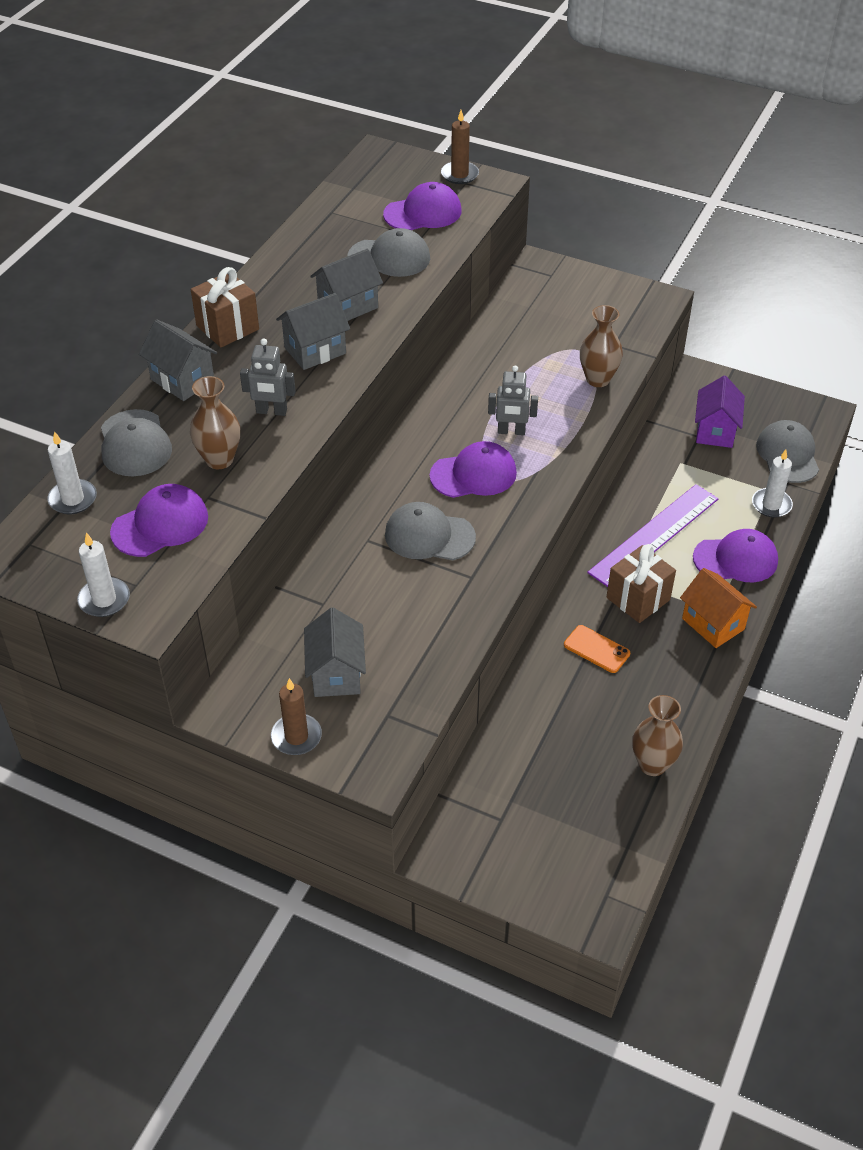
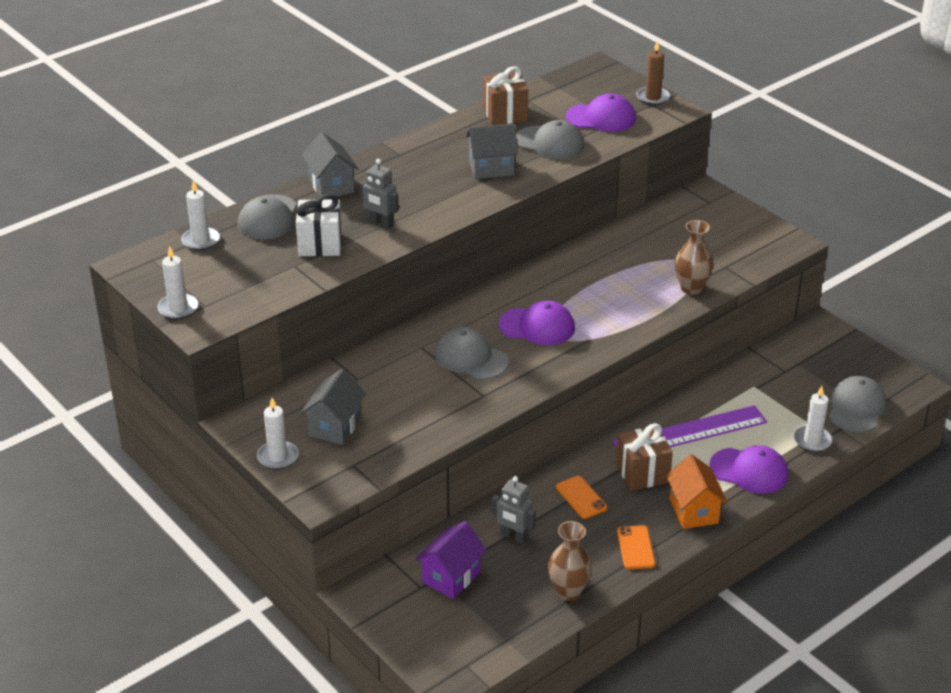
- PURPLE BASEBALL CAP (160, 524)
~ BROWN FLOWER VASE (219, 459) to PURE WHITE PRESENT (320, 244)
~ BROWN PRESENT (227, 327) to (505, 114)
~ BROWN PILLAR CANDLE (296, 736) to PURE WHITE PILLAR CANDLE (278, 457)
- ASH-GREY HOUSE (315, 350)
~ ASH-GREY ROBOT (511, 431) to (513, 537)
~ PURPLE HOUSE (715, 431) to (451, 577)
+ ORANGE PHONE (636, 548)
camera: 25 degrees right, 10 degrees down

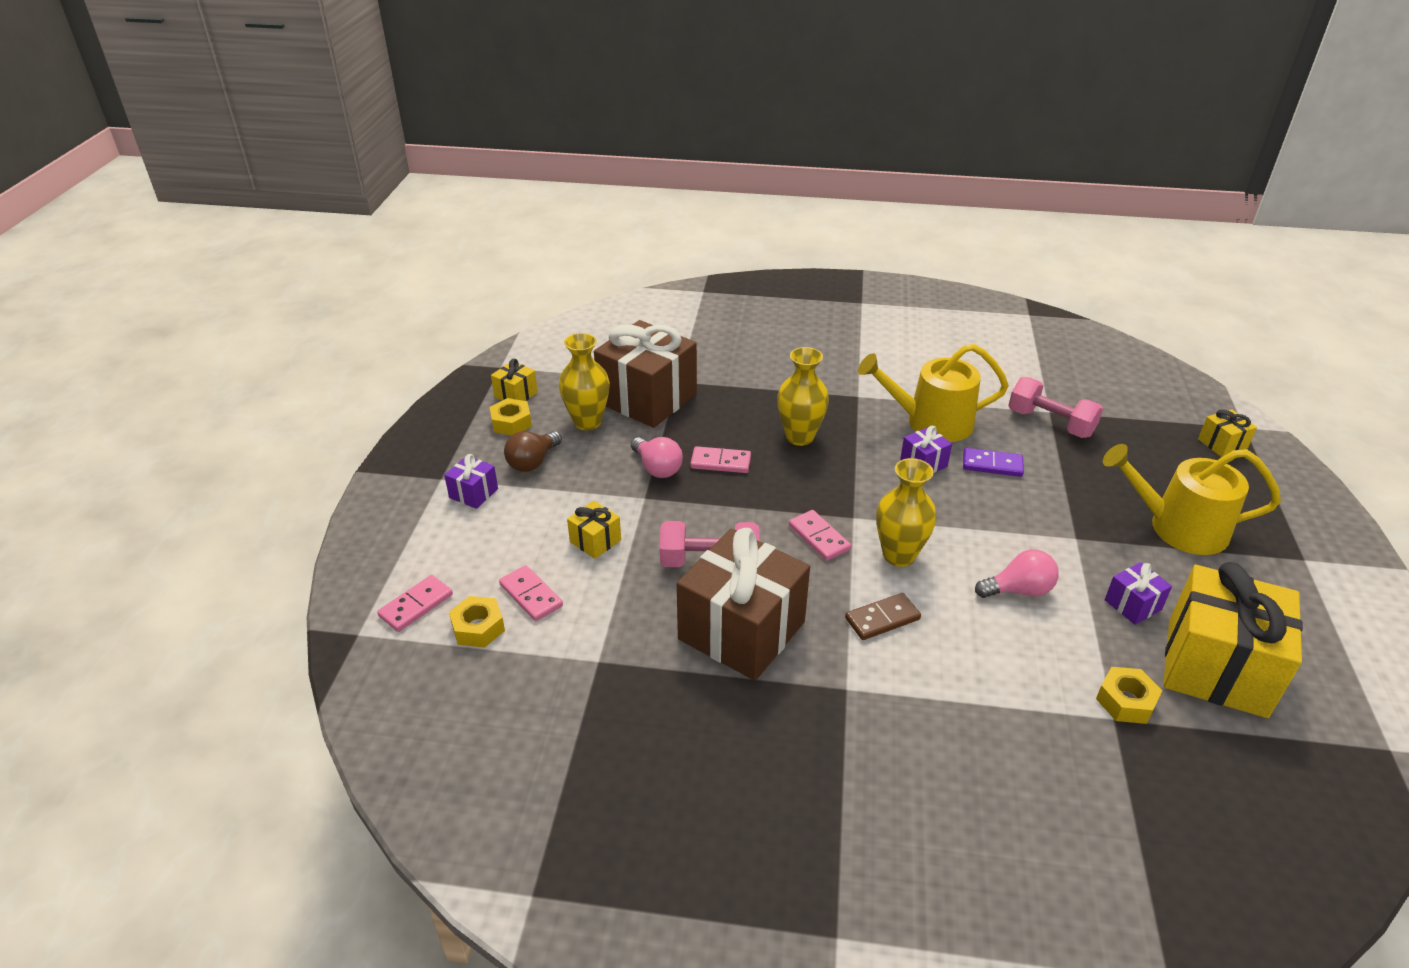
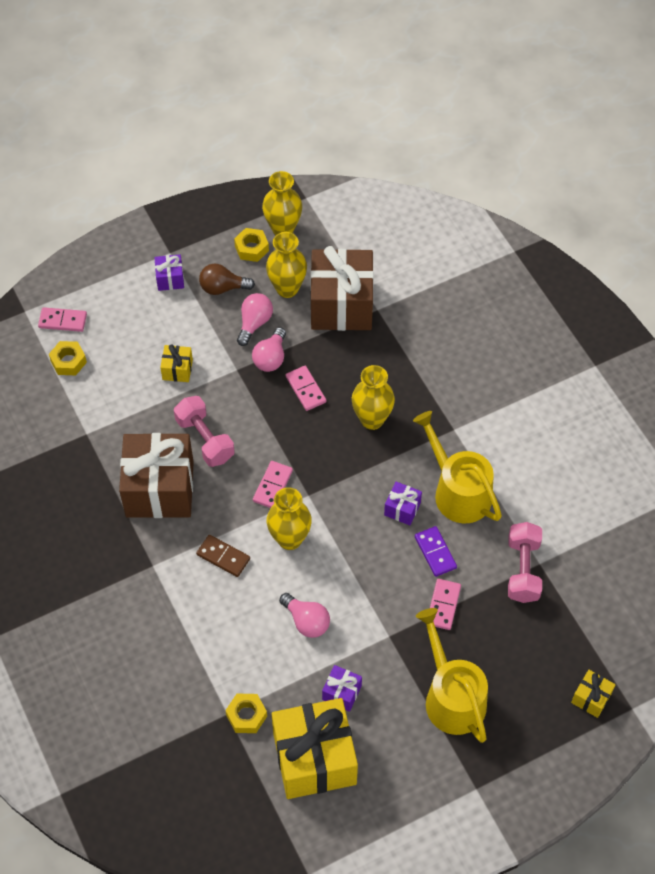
~ YELLOW PRESENT (516, 394) to YELLOW FLOWER VASE (283, 229)
~ ROSE-PINK DOMINO (531, 595) to (443, 605)
+ ROSE-PINK BULB (254, 323)
camera: 55 degrees right, 20 degrees up

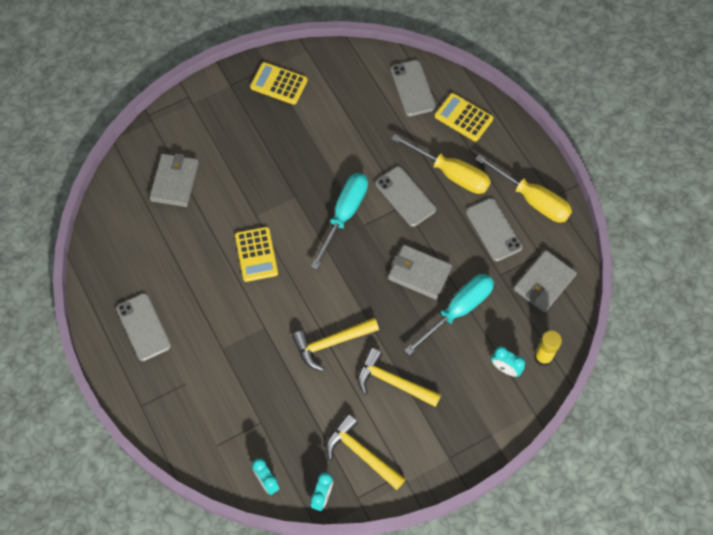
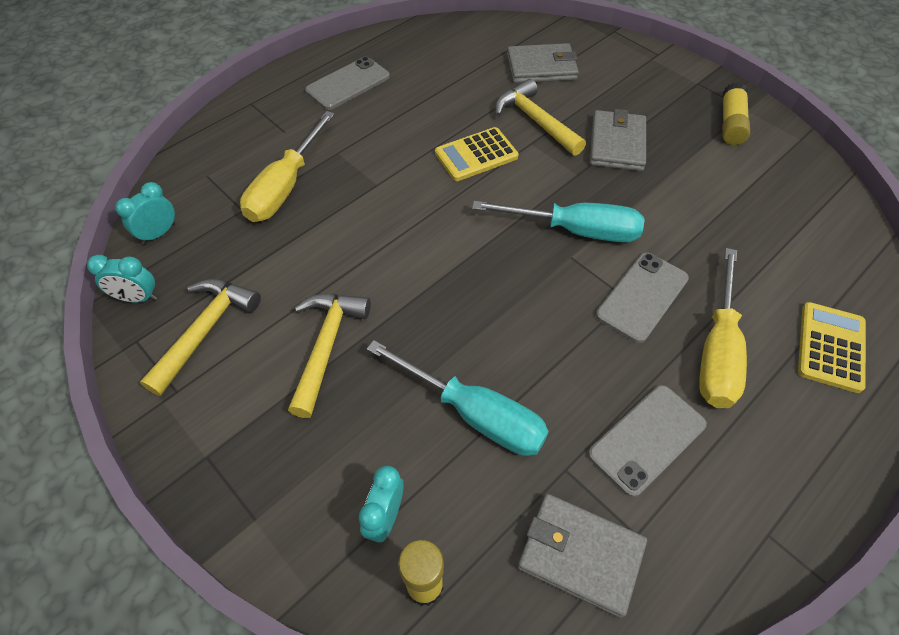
~ YELLOW POCKET CALCULATOR (279, 84) to YELLOW GLUE (731, 123)
~ YELLOW CLAW HAMMER (331, 343) to (535, 121)
~ ASH-GREY WALLET (419, 273) to (617, 144)
- ASH-GREY PHONE (413, 88)
~ YELLOW SCREWDRIVER (532, 199) to (285, 187)
camera: 75 degrees right, 10 degrees down

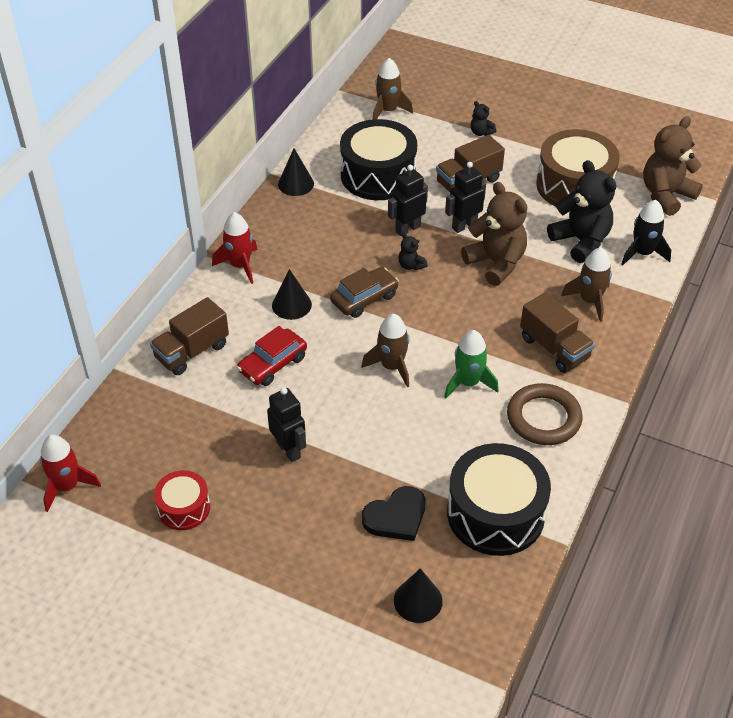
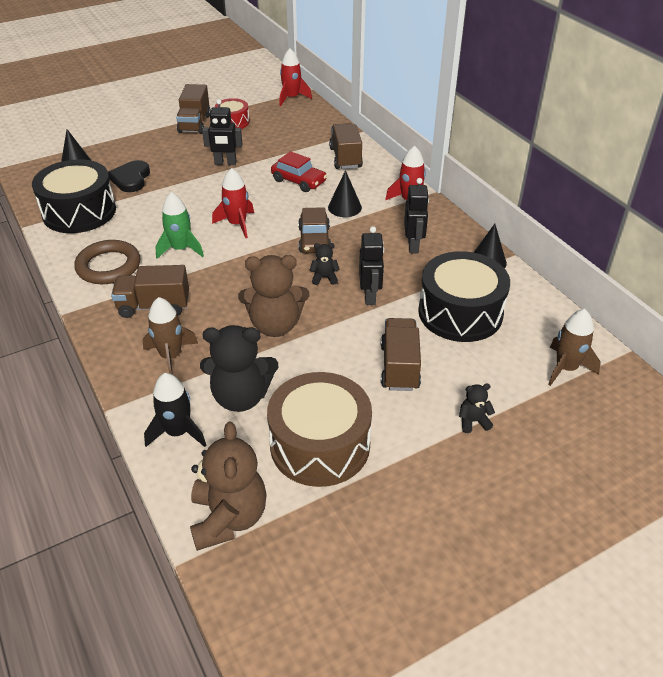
~ RED AUTOMOBILE (273, 364) = (298, 181) 135 degrees clockwise
~ BROWN SPACESHIP (392, 366) to RED SPACESHIP (237, 224)
~ BLACK ROBOT (464, 225) to (413, 246)
+ BROWN TRUCK (195, 124)
camera: 125 degrees right, 5 degrees down

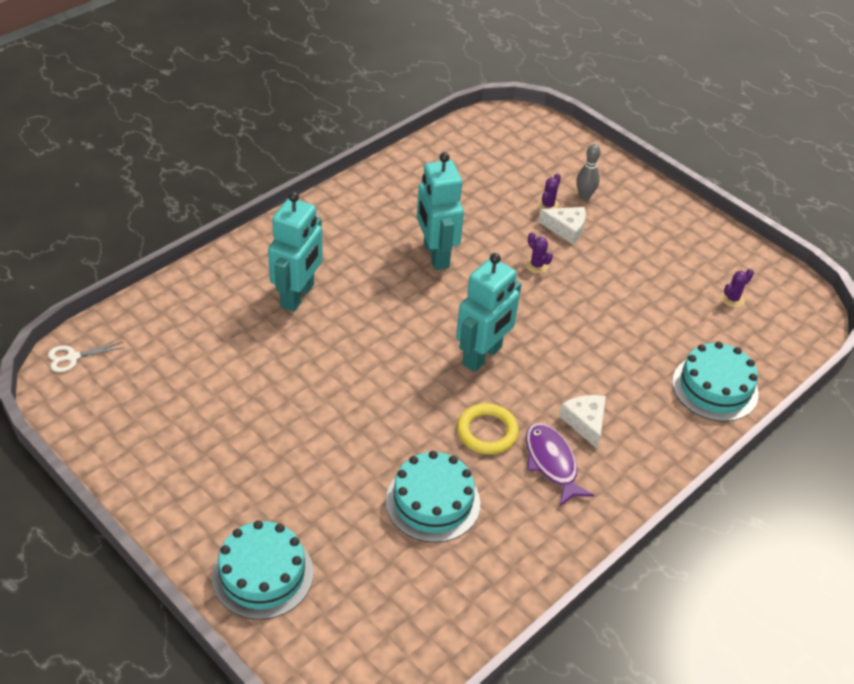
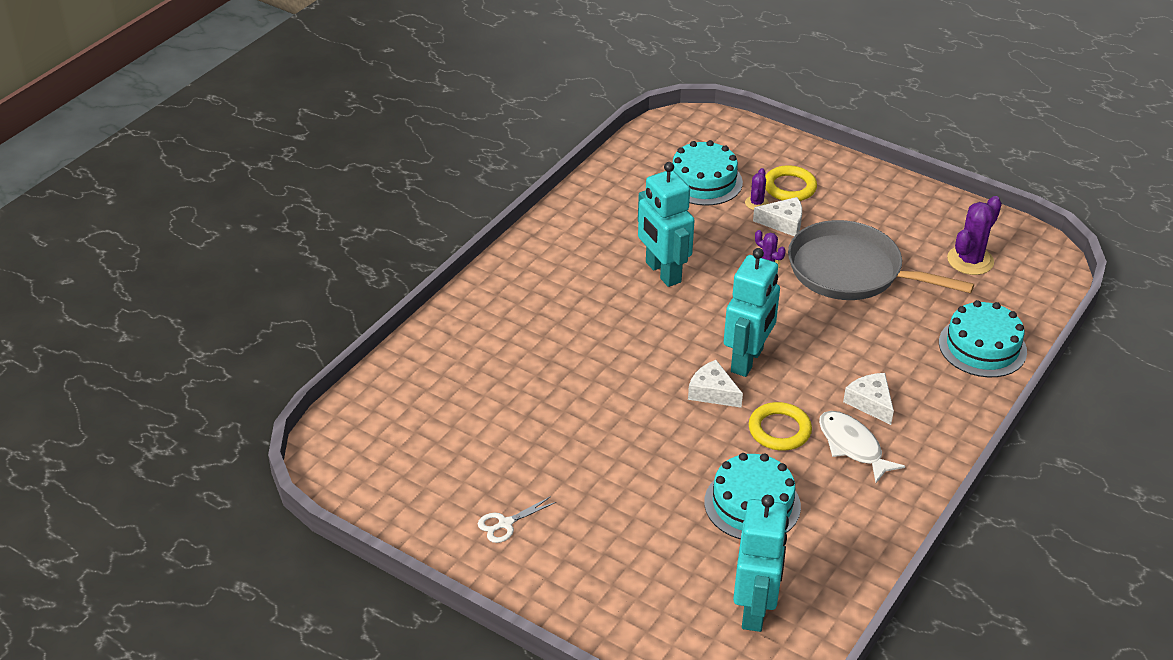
~ PURE WHITE SHEARS (72, 357) to (505, 524)
~ TURQUOISE CAKE (262, 574) to (703, 181)
~ TURQUOISE ROBOT (298, 296) to (755, 609)
~ PURPLE FISH (551, 463) to PURE WHITE FISH (852, 446)
~ ASH-GREY SKITTLE (584, 196) to YELLOW TORUS (789, 187)
~ PURPLE CACTUS (732, 299) = (970, 260) x1.87
+ PURE WHITE CHEESE (712, 392)
+ ASH-GREY PAN (850, 271)
camera: 10 degrees left, 5 degrees down

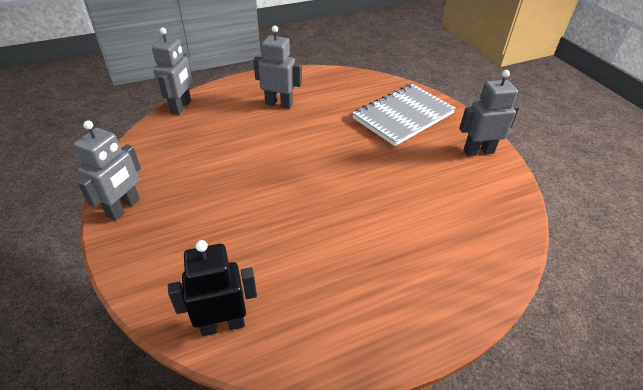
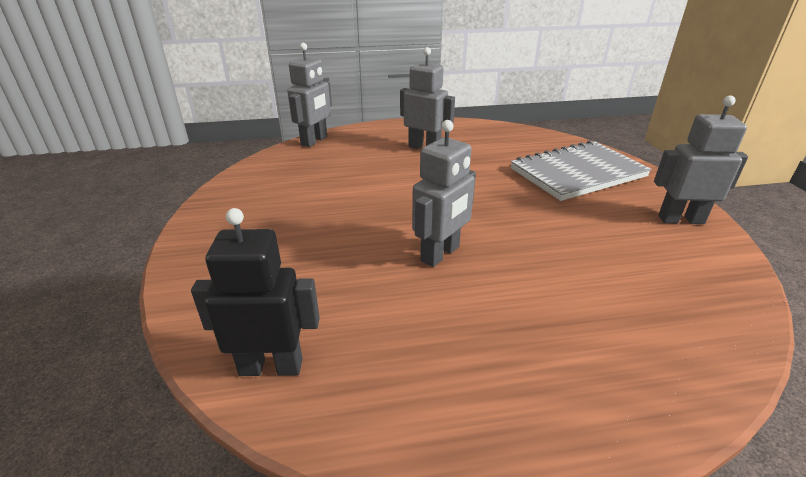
~ ASH-GREY ROBOT (124, 208) to (440, 254)
camera: 15 degrees right, 10 degrees down

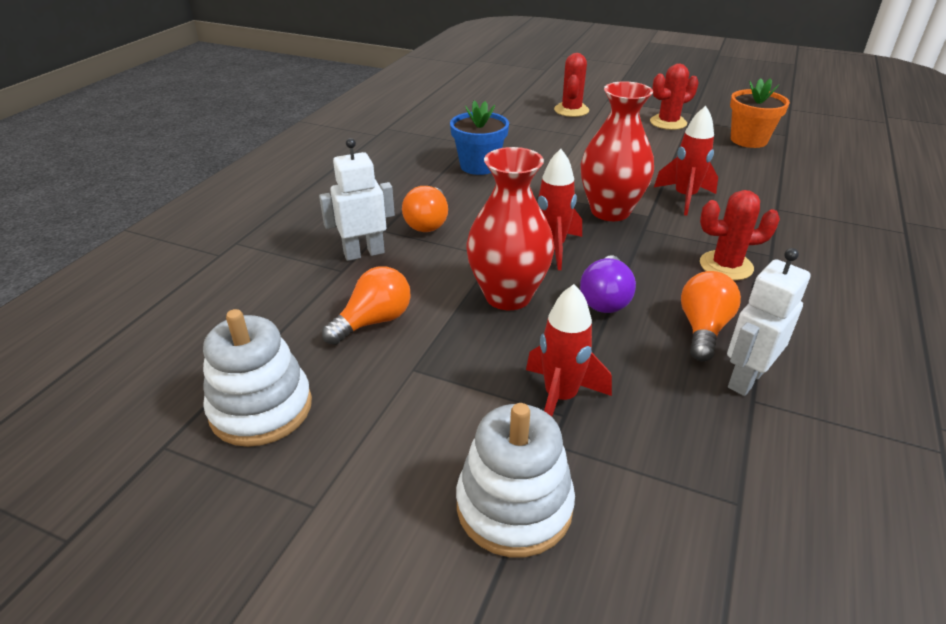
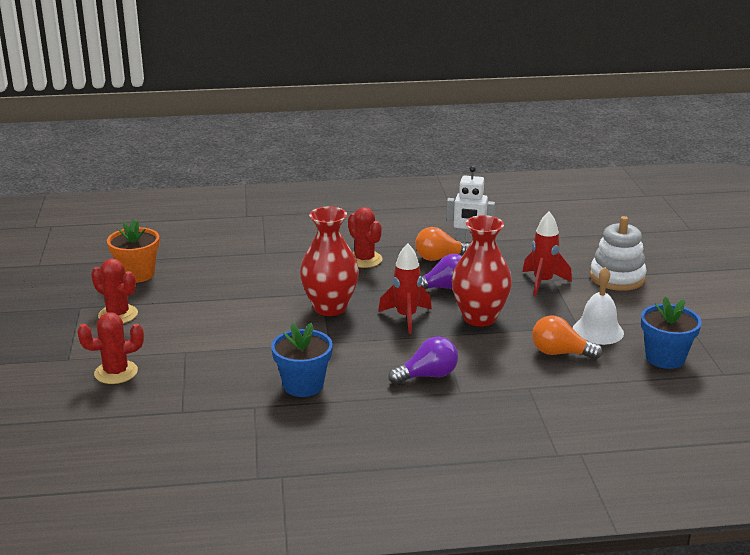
~ PURE WHITE STACKING RINGS (261, 408) to COBALT FLOWER POT (665, 358)
- PURE WHITE ROBOT (364, 253)
~ ORANGE BULB (428, 223) to PURPLE BULB (427, 376)
- RED SPACESHIP (684, 198)
+ PURE WHITE BELL (598, 331)
camera: 120 degrees left, 10 degrees down

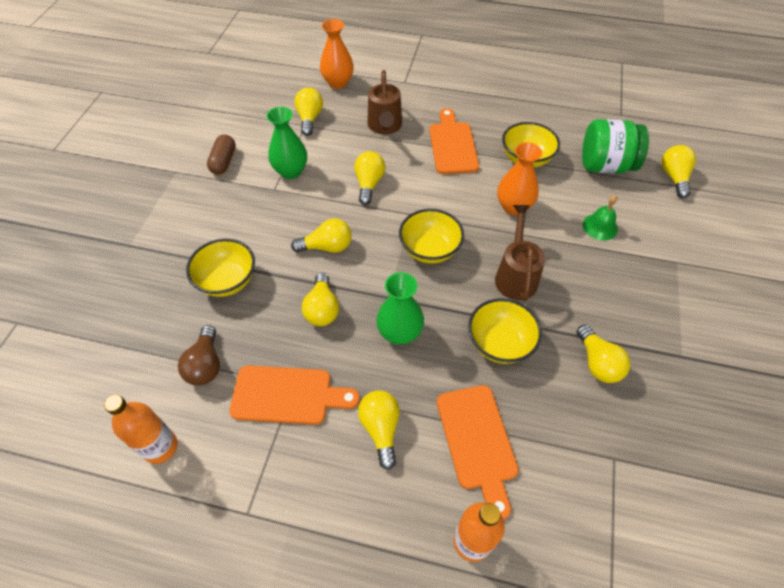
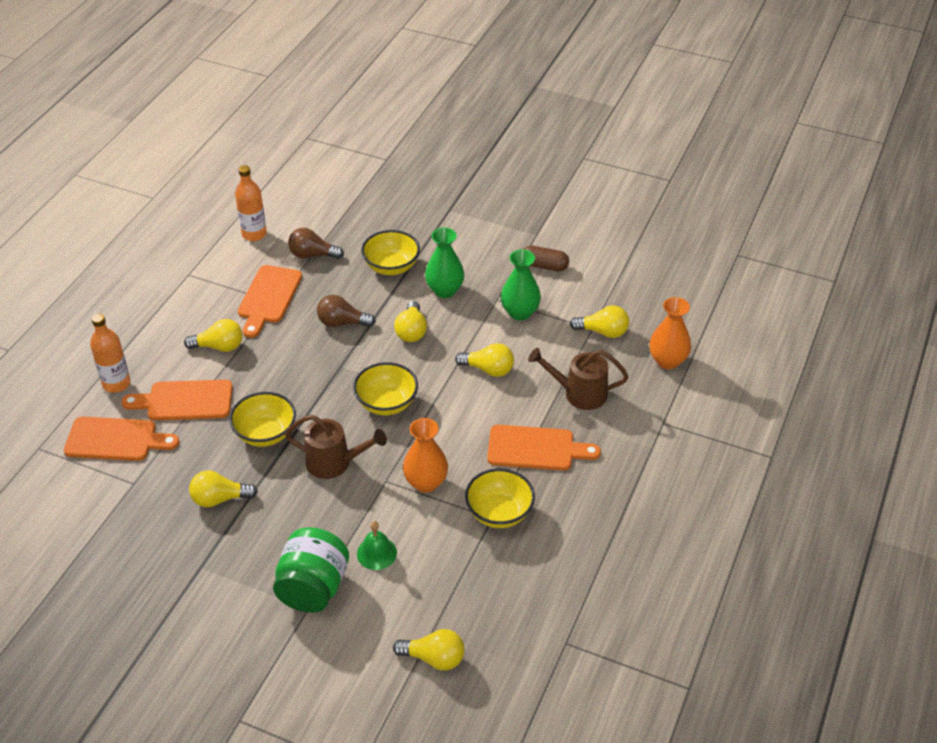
~ YELLOW BULB (322, 309) to BROWN BULB (342, 323)
~ LEAF-GREEN FLOWER VASE (399, 333) to (444, 290)
~ LEAF-GREEN JAM JAR (605, 165) to (313, 588)
+ ORANGE BREAD BOARD (116, 439)
camera: 100 degrees right, 10 degrees down

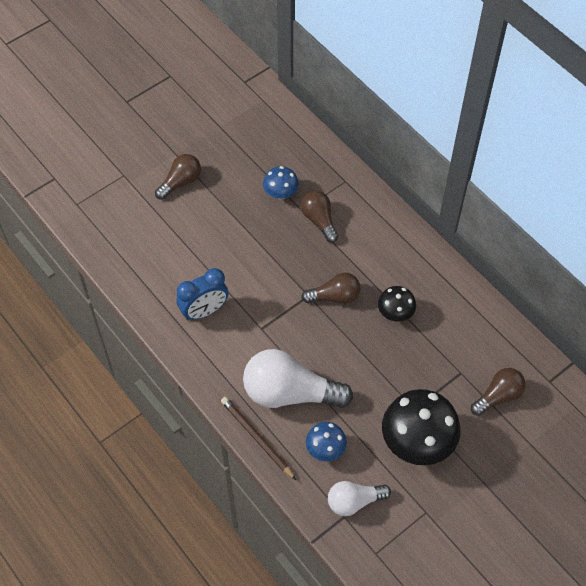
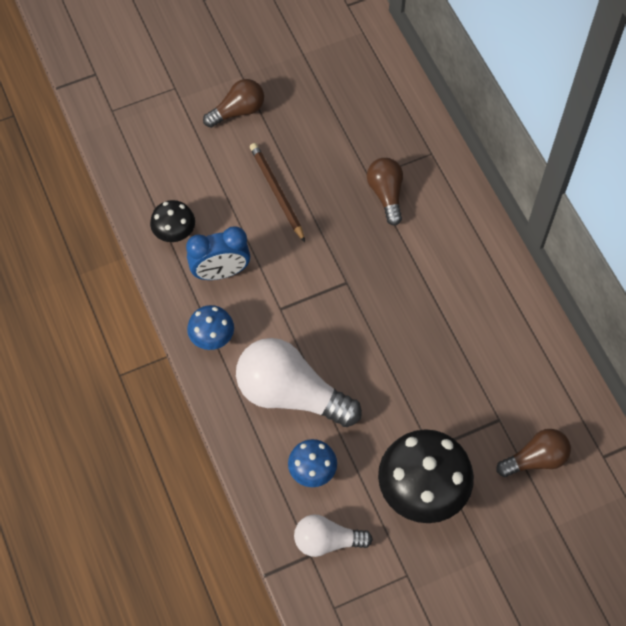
~ BROWN LEAD PENCIL (257, 438) to (276, 192)
~ COBALT FUNGUS (280, 193) to (212, 337)
- BROWN BULB (334, 296)
~ BLACK FUNGUS (395, 313) to (174, 232)
camera: 15 degrees right, 5 degrees up

